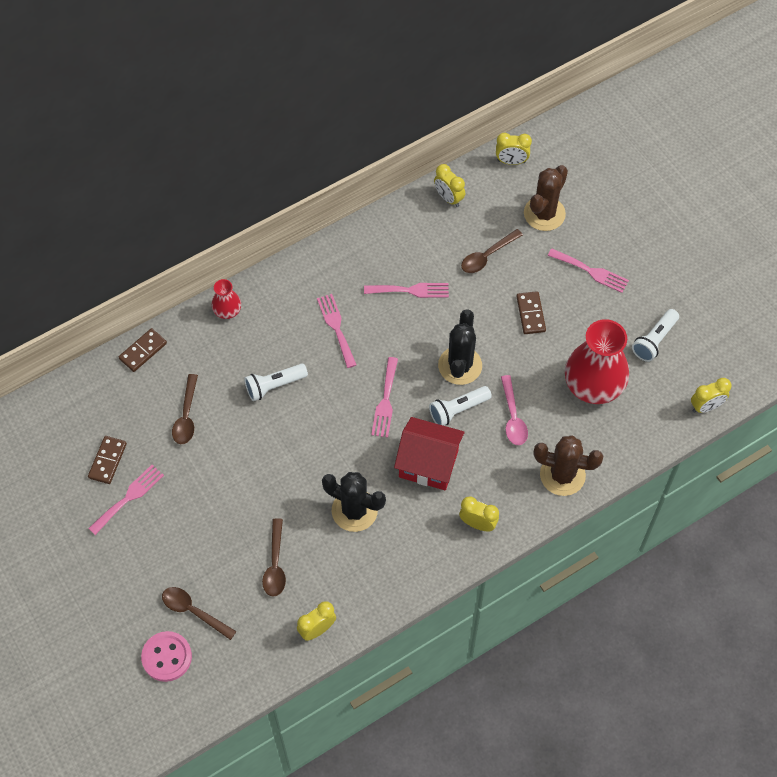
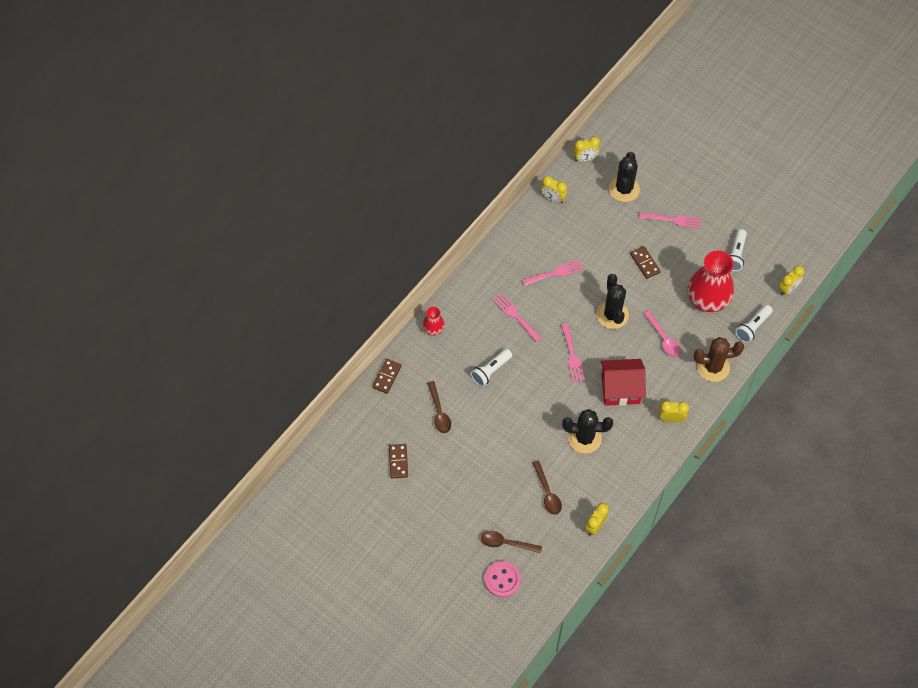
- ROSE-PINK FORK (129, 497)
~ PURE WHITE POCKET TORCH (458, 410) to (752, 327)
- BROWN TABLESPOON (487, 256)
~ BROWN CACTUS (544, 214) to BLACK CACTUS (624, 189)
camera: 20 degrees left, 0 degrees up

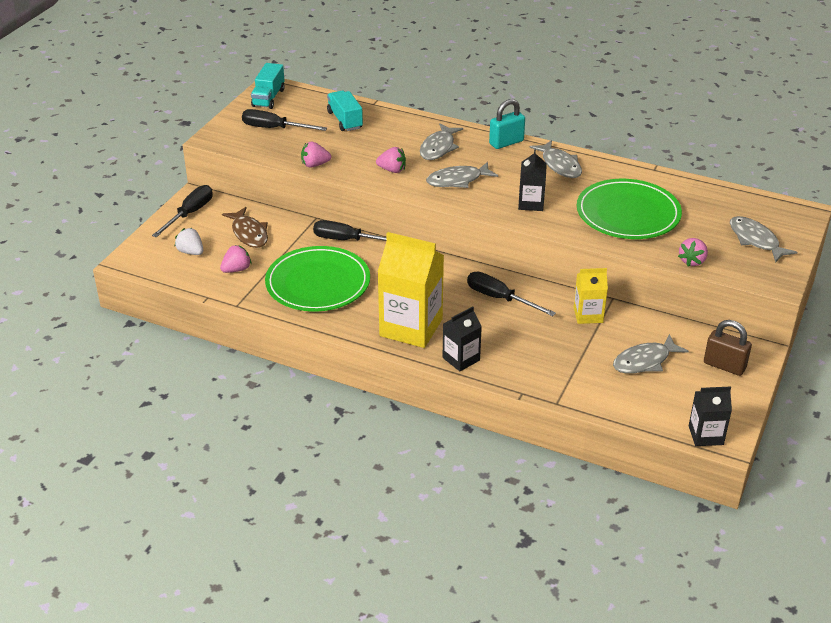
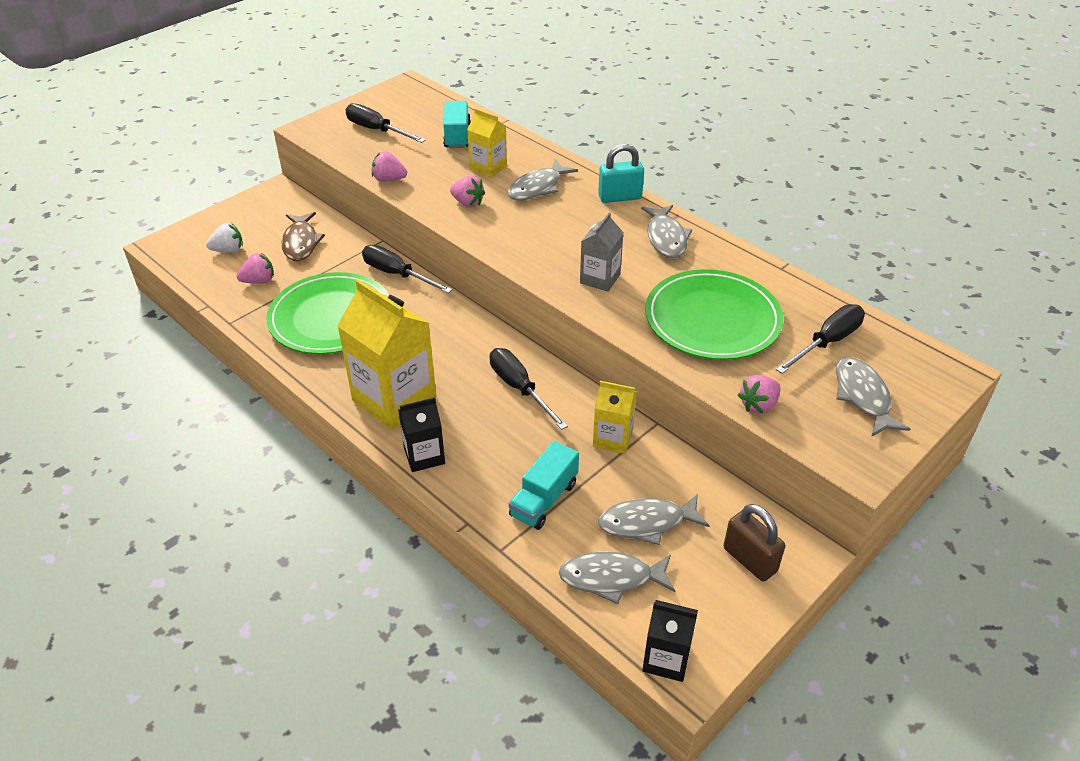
~ BLACK SCREWDRIVER (190, 214) to (827, 342)
~ PURE WHITE BERRY (191, 252) = (228, 250) 105 degrees clockwise
~ TURQUOISE TRUCK (268, 98) to (544, 499)
~ ASH-GREY FISH (457, 180) to (611, 578)
~ BLACK CARTON (531, 203) to ASH-GREY CARTON (600, 279)
+ YELLOW CARTON (488, 167)
camera: 20 degrees right, 5 degrees up

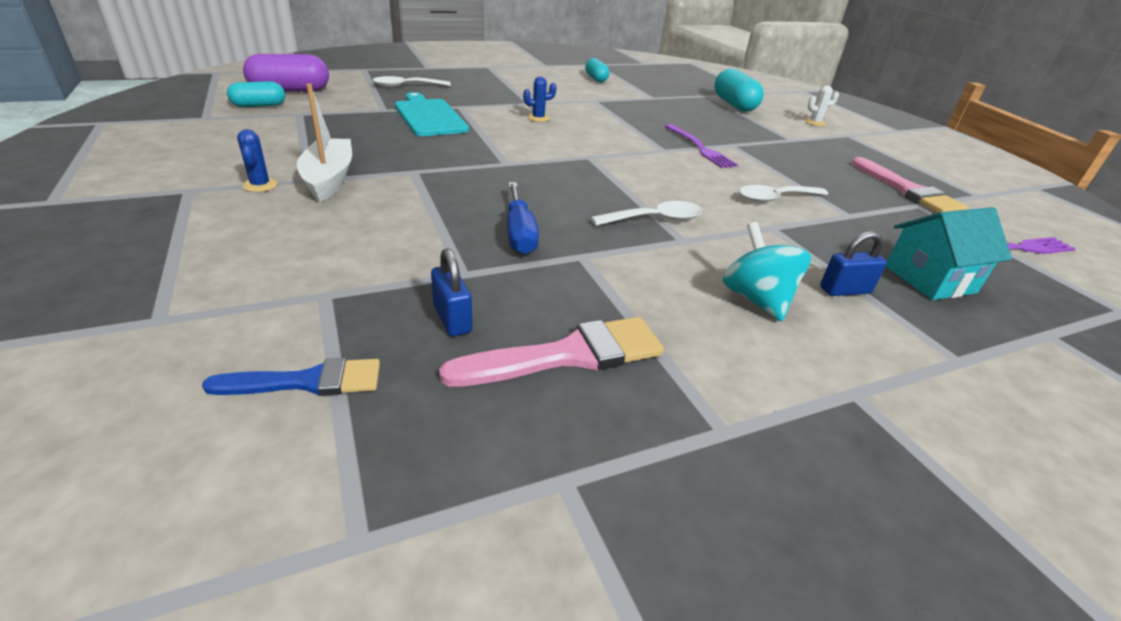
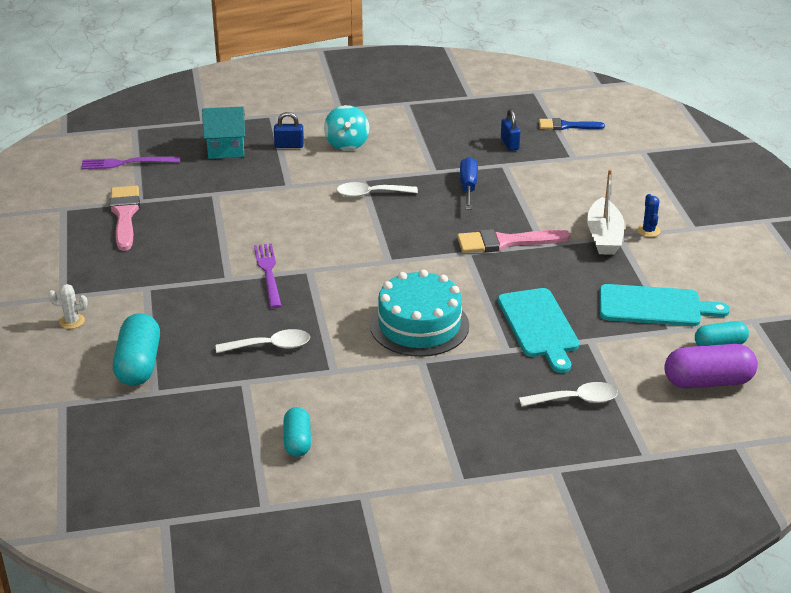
~ ROSE-PINK BRUSH (568, 355) to (505, 242)
~ COBALT CACTUS (538, 118) to TURQUOISE CAKE (419, 325)
~ PURE WHITE TABLESPOON (775, 198) to (270, 346)
+ TURQUOISE BREAD BOARD (655, 306)
camera: 165 degrees left, 0 degrees up

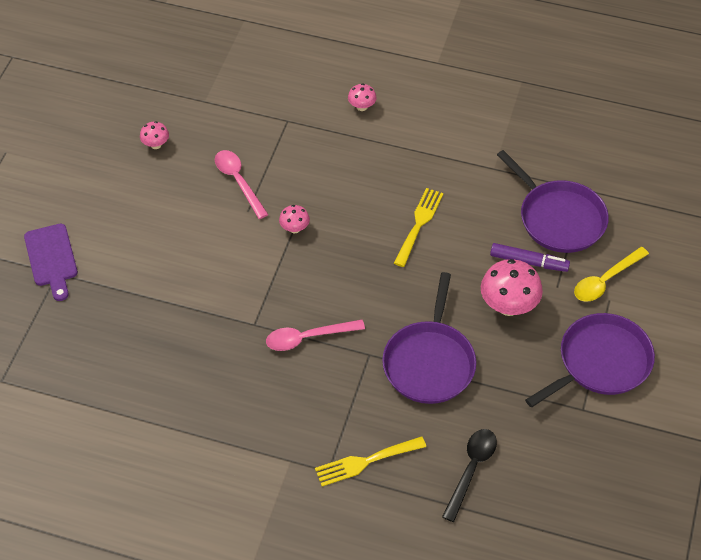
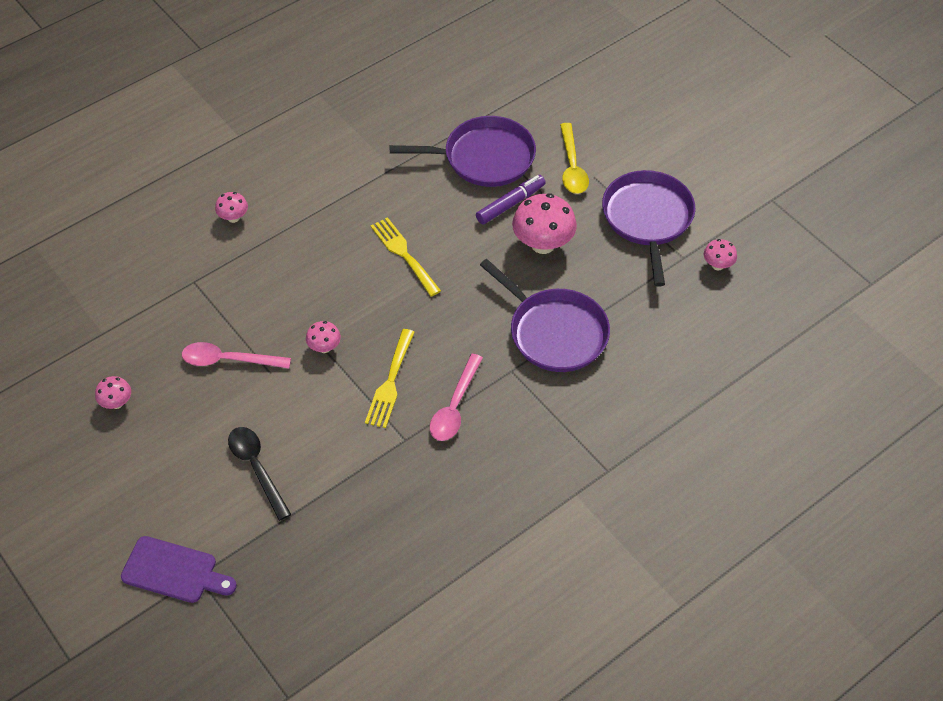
~ YELLOW FORK (365, 462) to (390, 383)
~ BLACK TABLESPOON (471, 469) to (257, 468)
+ ROSE-PINK FUNGUS (718, 265)
camera: 55 degrees left, 0 degrees up

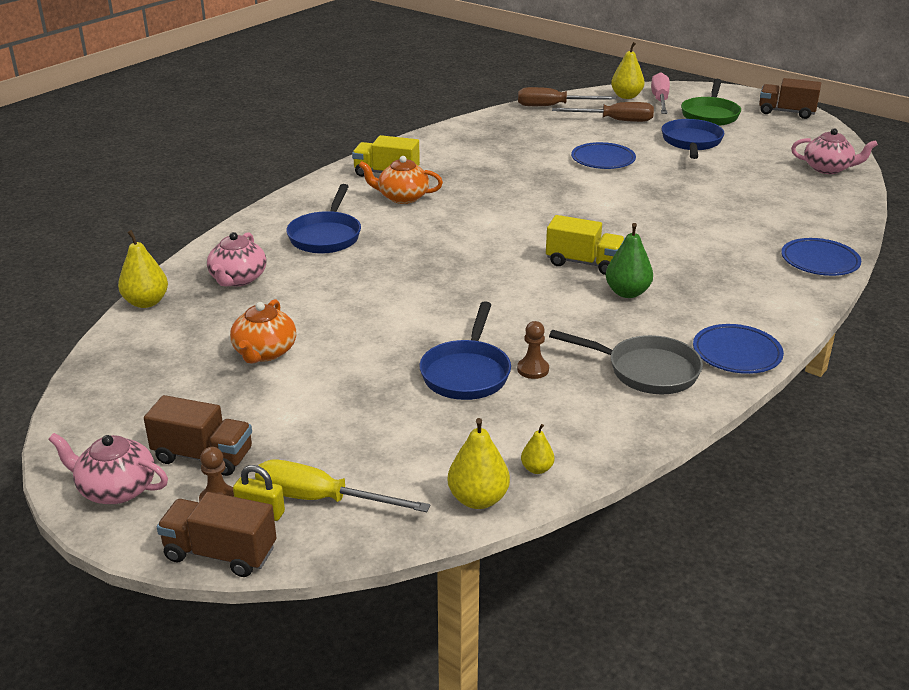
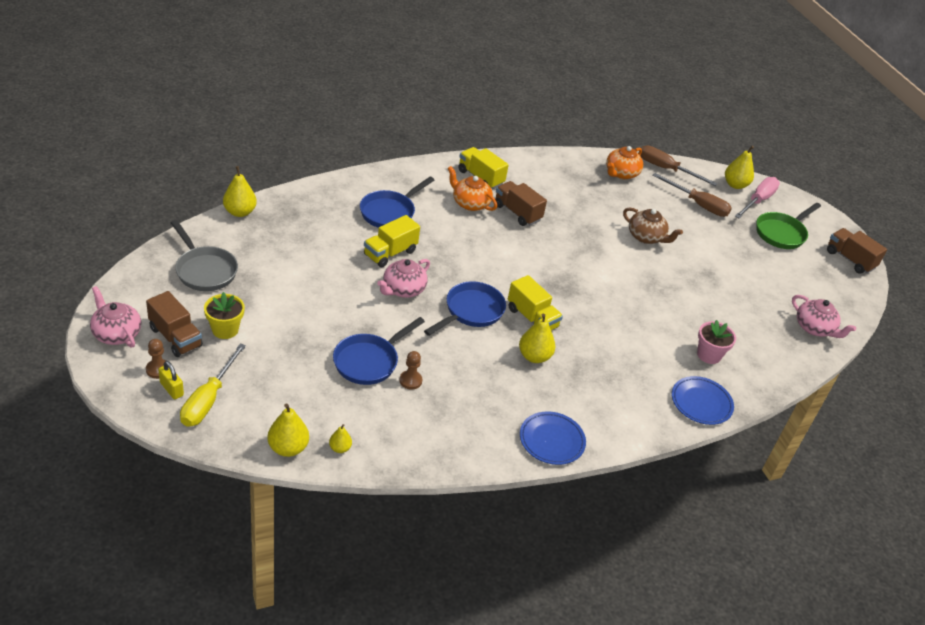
~ BROWN TRUCK (220, 553) to (517, 213)
~ ROSE-PINK CHINA TEAPOT (238, 279) to (403, 289)
~ ORANGE CHINA TEAPOT (264, 352) to (621, 173)
~ YELLOW SCREWDRIVER (321, 499) = (208, 399) 120 degrees counterclockwise
~ ASH-GREY PAN (646, 371) to (204, 270)
~ COBALT PLATE (603, 160) to BROWN CHINA TEAPOT (646, 237)
~ LEAF-GREEN TOY PEAR (627, 293) to YELLOW TOY PEAR (534, 356)
~ COBALT PAN (691, 142) to (471, 311)
+ YELLOW FLOWER POT (225, 329)
+ YELLOW TRUCK (390, 253)
+ ROSE-PINK FLOWER POT (709, 355)
camera: 25 degrees right, 10 degrees up

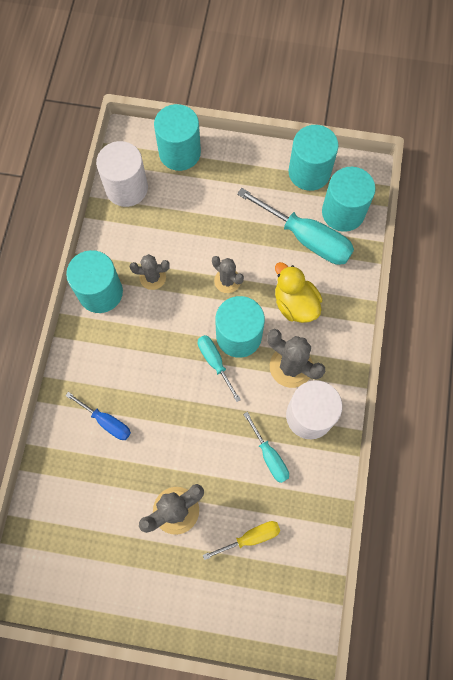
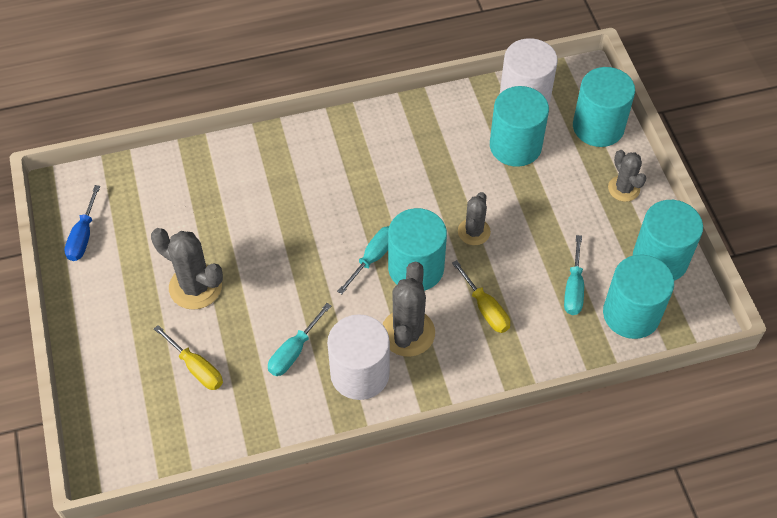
~ COBALT SCREWDRIVER (106, 421) to (83, 235)
~ TURQUOISE CYLINDER (100, 292) to (515, 146)
~ ASH-GREY CACTUS (152, 277) to (623, 189)
~ TURQUOISE SCREWDRIVER (306, 238) = (573, 288) x0.54
~ YELLOW TOY DUCK (295, 304) to YELLOW SCREWDRIVER (485, 308)
camera: 65 degrees right, 15 degrees down

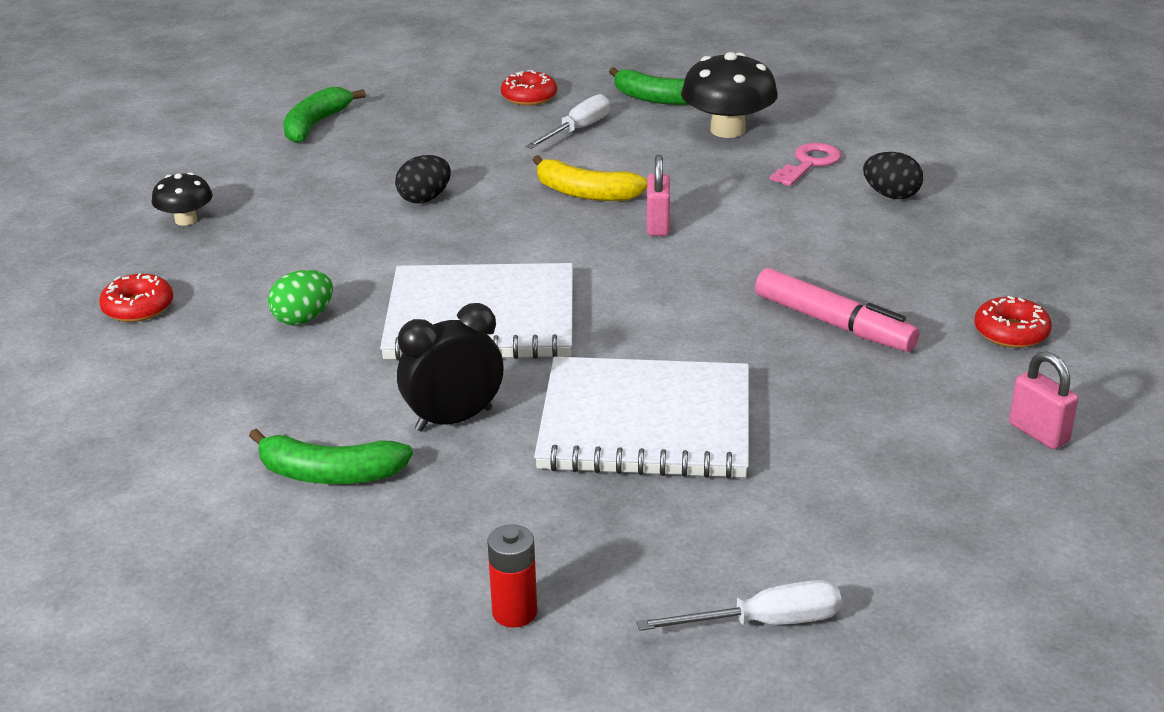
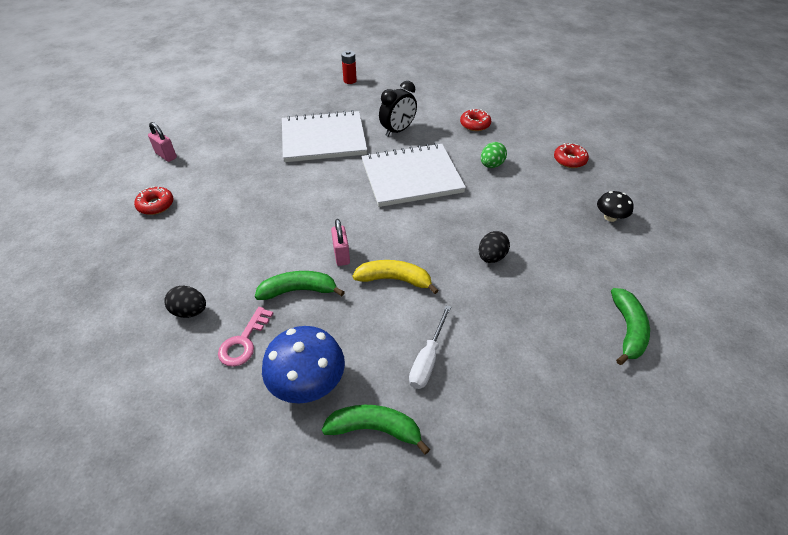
~ LEAF-GREEN BANANA FRUIT (329, 474) to (299, 290)
~ RED GLAZED DONUT (529, 97) to (475, 124)
- PURE WHITE SCREWDRIVER (764, 623)
~ BLACK FUNGUS (727, 130) to COBALT FUNGUS (307, 382)
- ROSE-PINK MARKER (833, 324)
camera: 165 degrees right, 15 degrees up

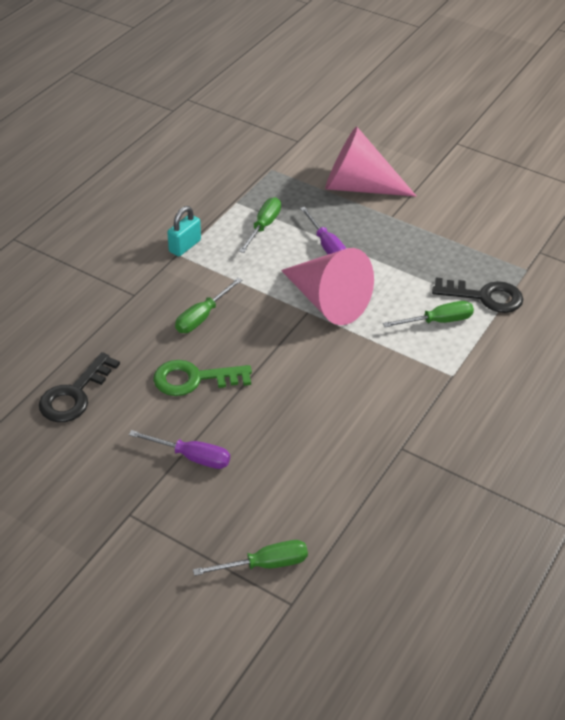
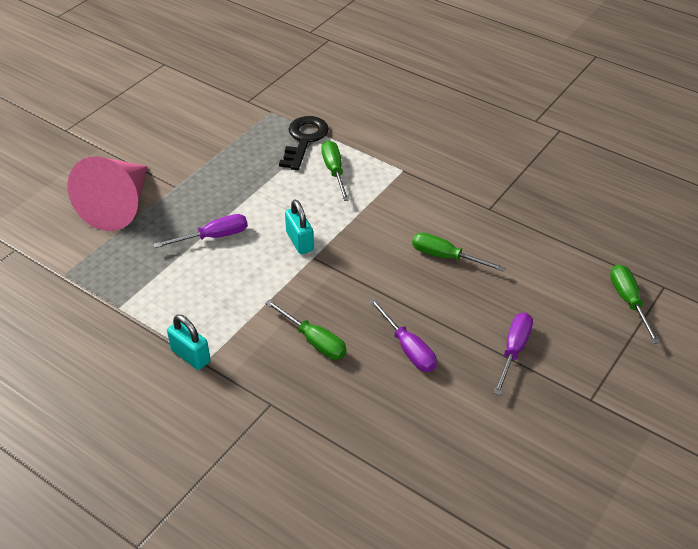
- BLACK LATCHKEY (74, 394)
~ LEAF-GREEN LATCHKEY (194, 379) to PURPLE SCREWDRIVER (408, 348)
~ LEAF-GREEN SCREWDRIVER (263, 226) to (446, 257)
~ ROSE-PINK CONE (328, 301) to TURQUOISE PADLOCK (299, 241)
camera: 85 degrees left, 0 degrees up

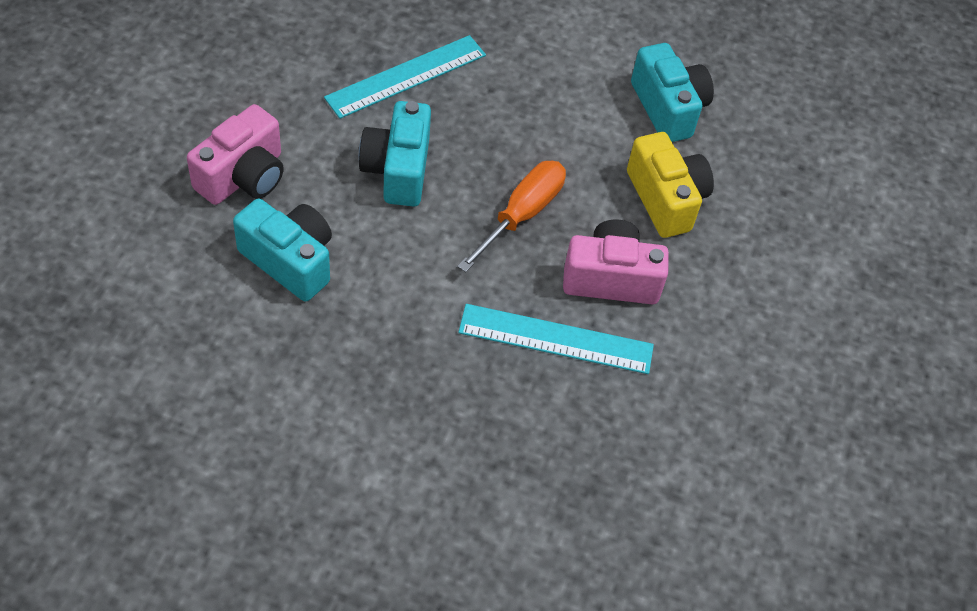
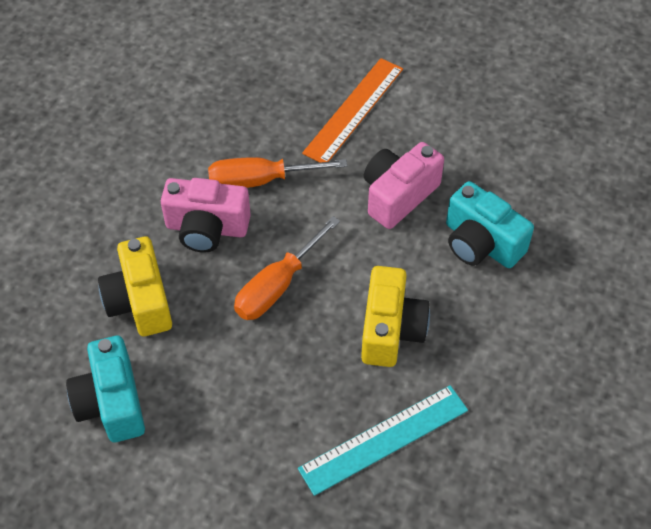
~ ROSE-PINK COMPACT CAMERA (243, 176) to (398, 195)
~ TURQUOISE COMPACT CAMERA (398, 170) to YELLOW COMPACT CAMERA (391, 330)
~ TURQUOISE STRAIGHTEDGE (556, 339) to ORANGE SCREWDRIVER (261, 180)
+ ORANGE STRAIGHTEDGE (353, 110)
camera: 170 degrees left, 0 degrees up

